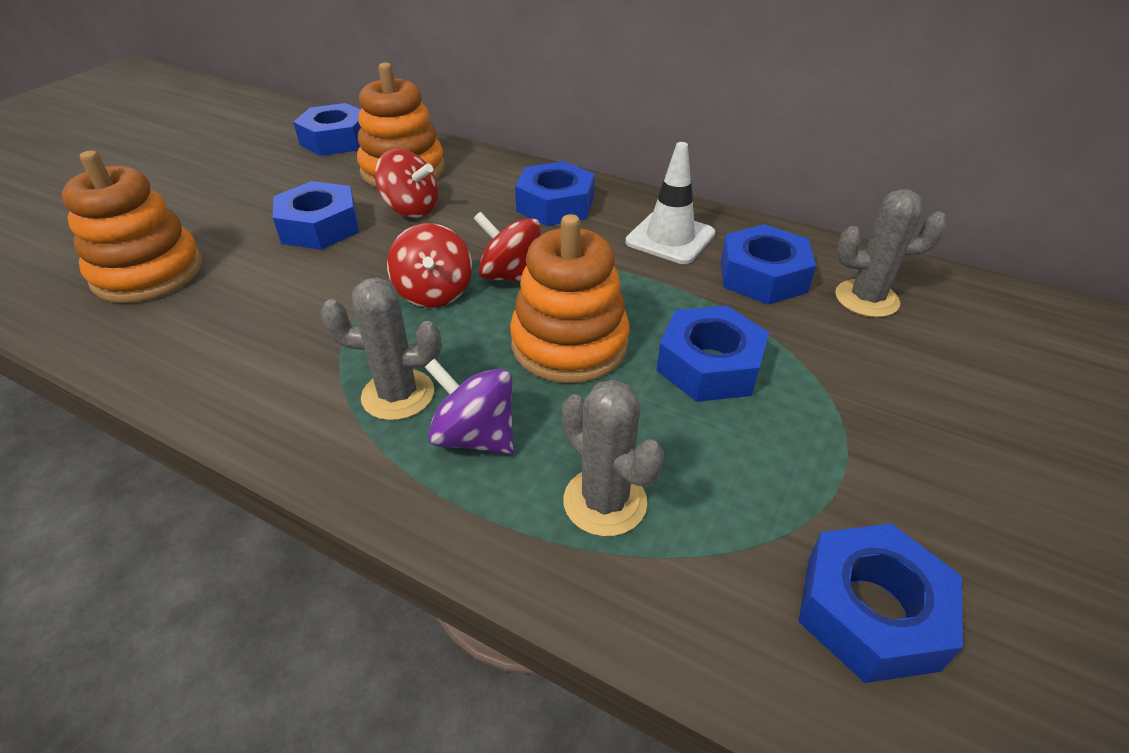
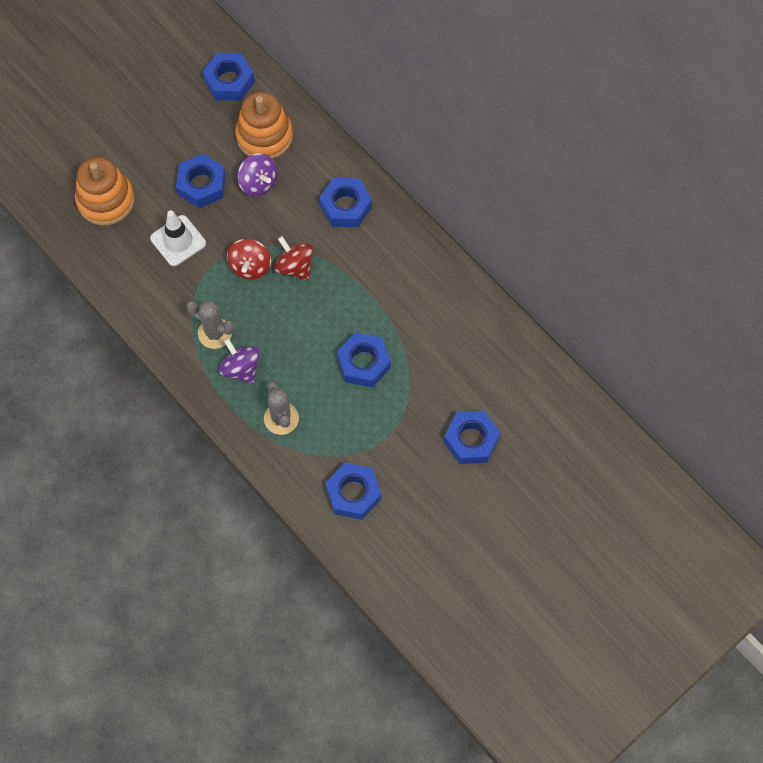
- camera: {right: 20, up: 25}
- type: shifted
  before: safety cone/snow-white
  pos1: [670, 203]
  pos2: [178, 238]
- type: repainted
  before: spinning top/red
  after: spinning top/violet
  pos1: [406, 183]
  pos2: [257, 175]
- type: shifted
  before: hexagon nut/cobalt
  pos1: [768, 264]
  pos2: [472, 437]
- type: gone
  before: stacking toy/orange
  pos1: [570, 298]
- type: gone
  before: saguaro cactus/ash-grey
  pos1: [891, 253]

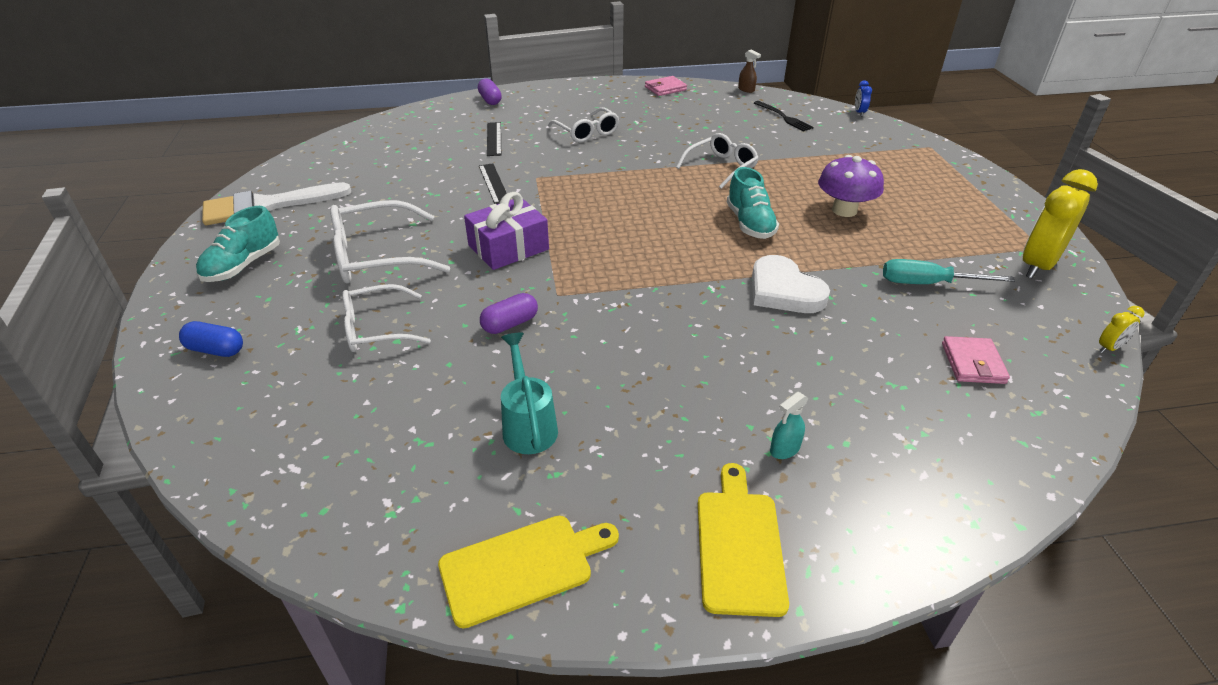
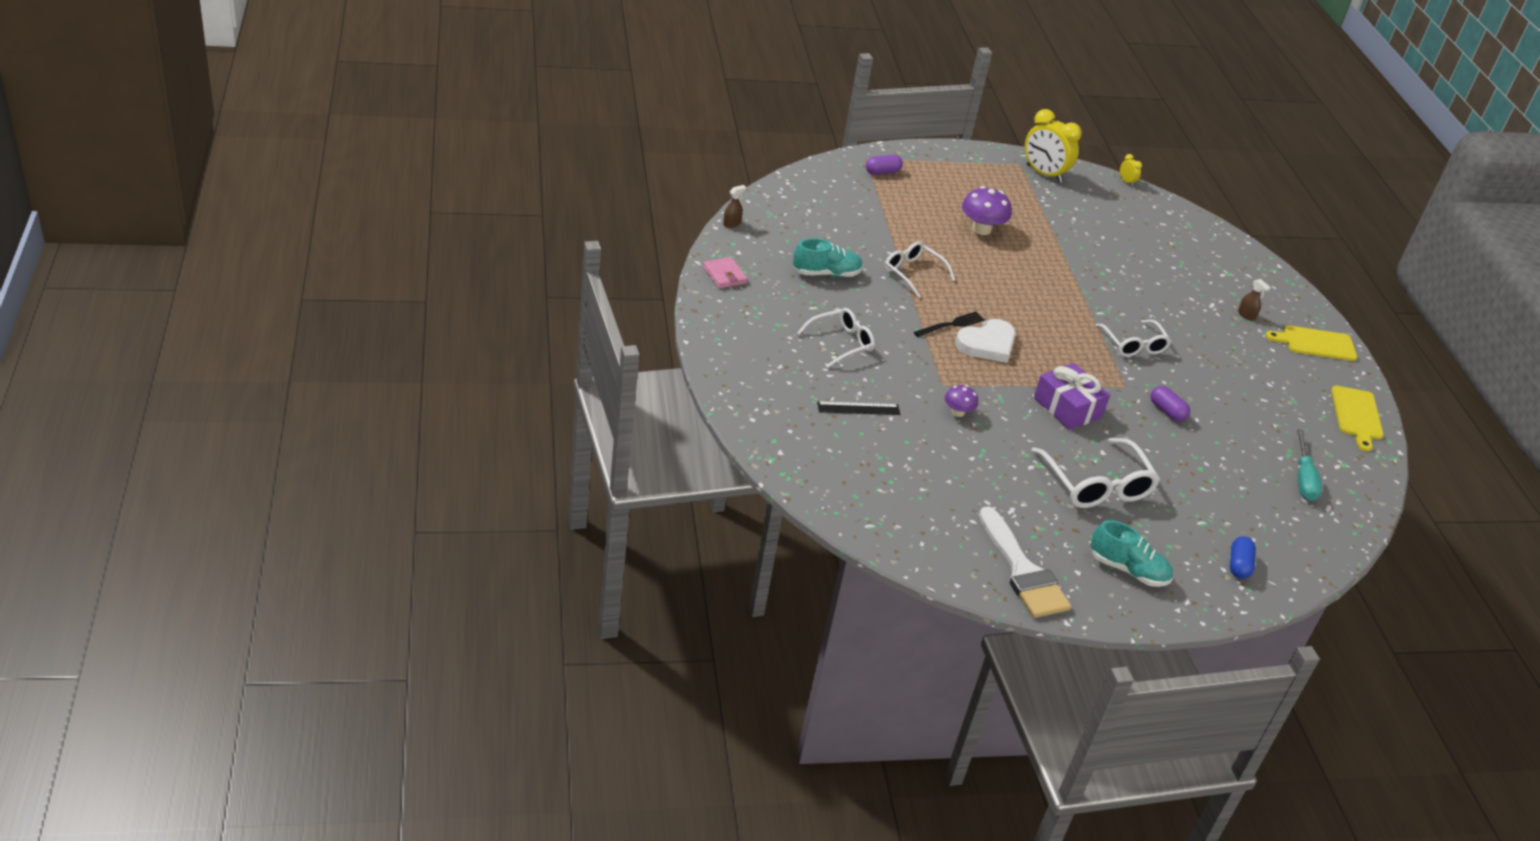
- camera: {right: -95, up: 0}
- type: shifted
  before: lace-up shoe/turquoise
  pos1: [753, 203]
  pos2: [828, 257]
- type: shifted
  before: pill/violet
  pos1: [490, 91]
  pos2: [884, 165]
- type: shifted
  before: table fork/jet-black
  pos1: [784, 116]
  pos2: [949, 324]
- type: swapped
  before: ruler/jet-black
  after: toadstool/violet
  pos1: [493, 183]
  pos2: [961, 401]
- type: shifted
  before: love heart/snow-white
  pos1: [791, 284]
  pos2: [985, 341]
- type: shifted
  before: glasses/snow-white
  pos1: [386, 318]
  pos2: [1133, 338]
- type: repainted
  before: spray bottle/turquoise
  after: spray bottle/brown
  pos1: [789, 425]
  pos2: [1254, 300]
- type: shifted
  before: screwdriver/turquoise
  pos1: [949, 271]
  pos2: [1309, 465]
- type: rotated
  before: cutting board/yellow
  pos1: [528, 572]
  pos2: [1357, 418]
  turn: -150
- type: gone
  before: watering pot/turquoise
  pos1: [529, 393]
- type: gone
  before: bedside clock/cobalt
  pos1: [863, 98]
- type: gone
  before: card wallet/pink
  pos1: [976, 360]

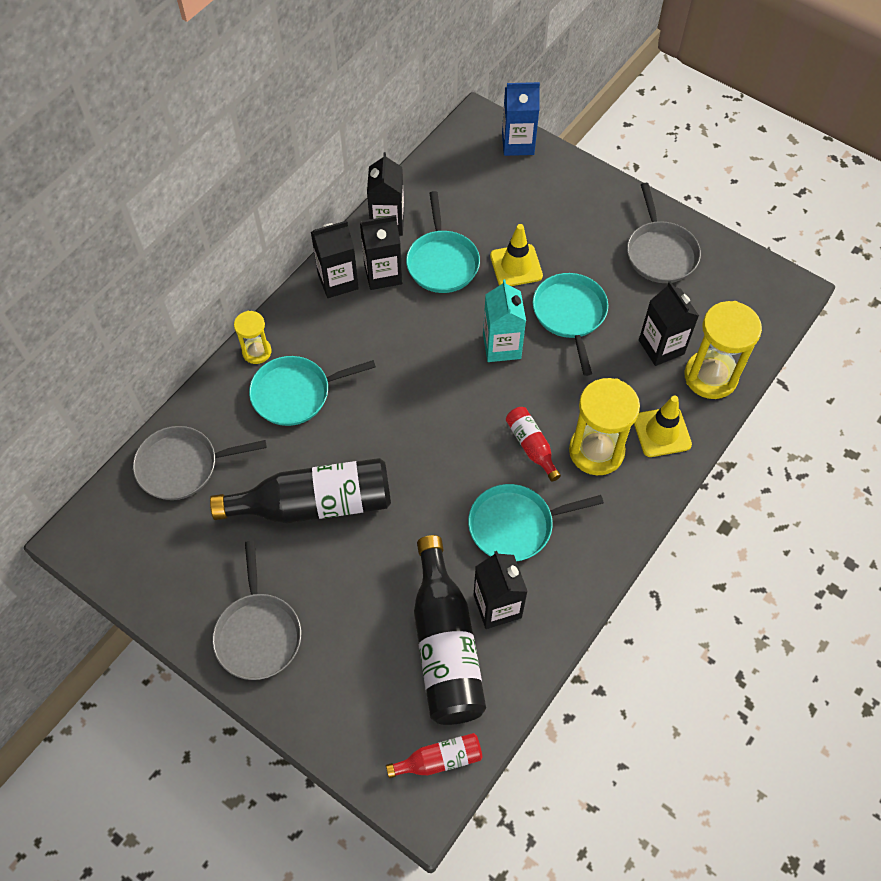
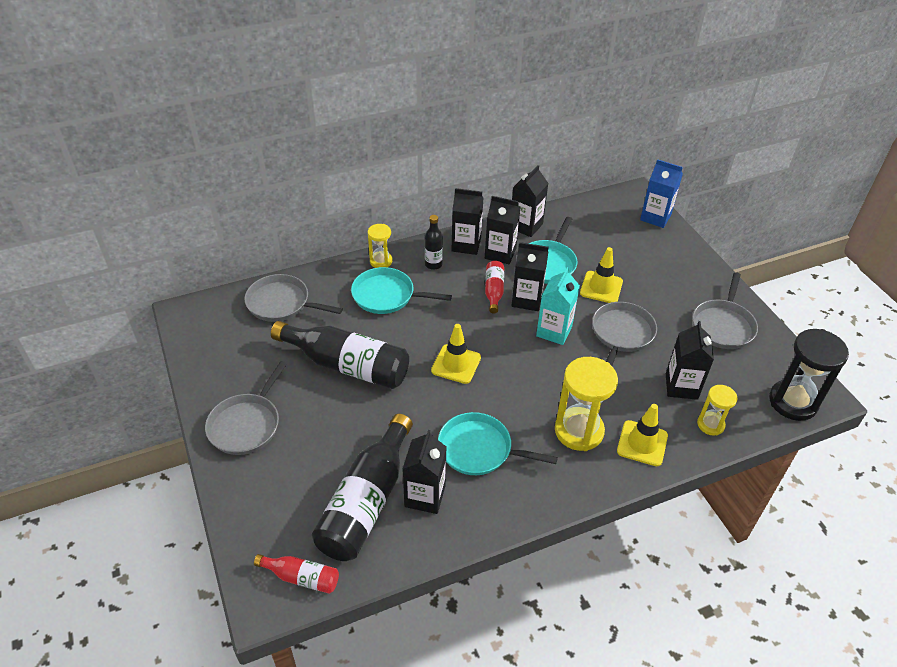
- camera: {right: 30, up: -15}
- type: new
  after: bottle/jet-black
  pos2: [434, 242]
- type: new
  after: safety cone/yellow
  pos2: [456, 354]
- type: shifted
  before: bottle/red
  pos1: [533, 444]
  pos2: [494, 287]
- type: new
  after: juice carton/jet-black
  pos2: [530, 276]
- type: repainted
  before: skillet/turquoise
  after: skillet/ash-grey
  pos1: [570, 324]
  pos2: [624, 334]
- type: scaled
  before: sandglass/yellow
  pos1: [723, 350]
  pos2: [717, 410]
  scale: 0.56
- type: new
  after: sandglass/jet-black
  pos2: [809, 375]

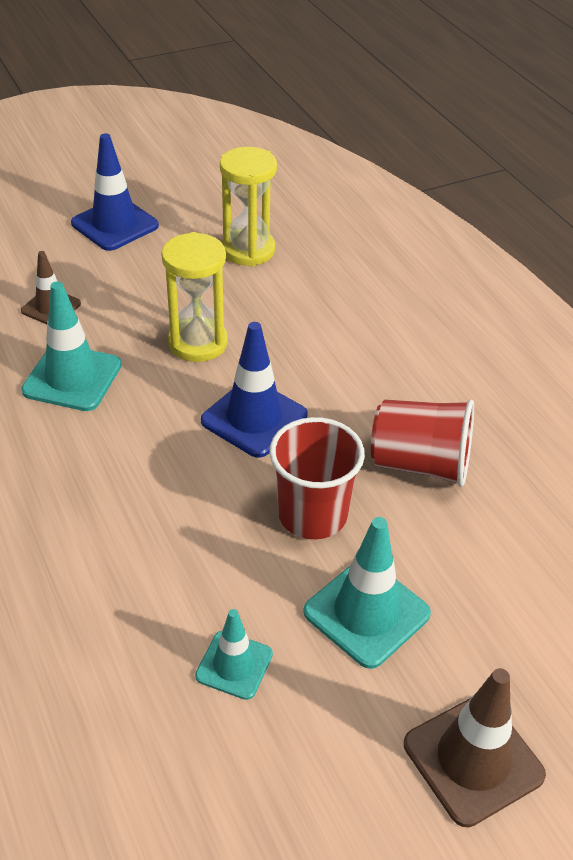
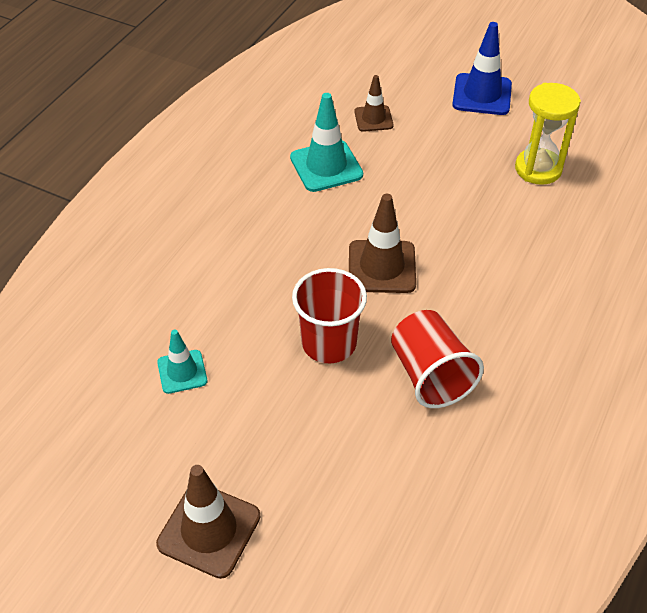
- camera: {right: 55, up: 5}
- type: repainted
  before: safety cone/cobalt
  after: safety cone/brown
  pos1: [254, 390]
  pos2: [382, 243]
- type: gone
  before: sandglass/yellow
  pos1: [194, 297]
- type: gone
  before: safety cone/turquoise
  pos1: [367, 593]

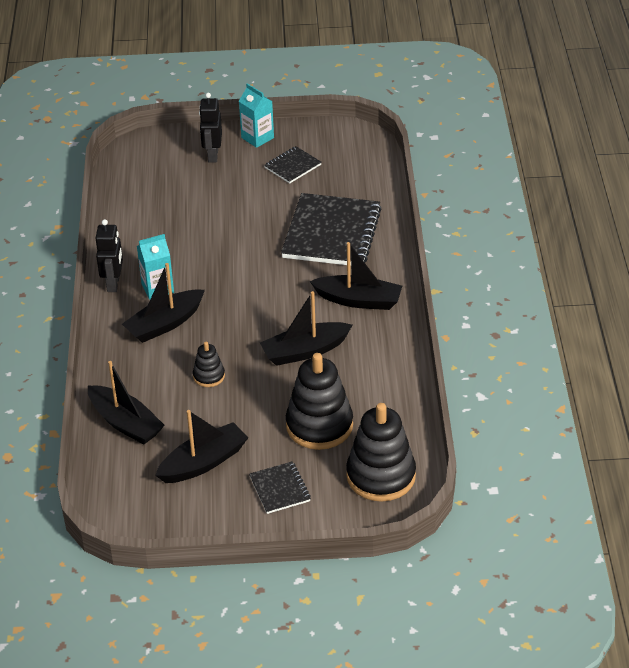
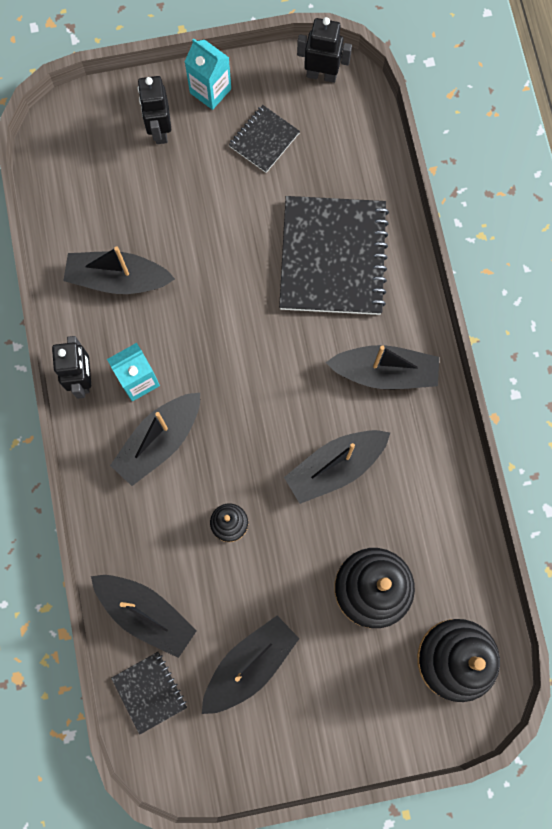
- camera: {right: -10, up: 35}
- type: new
  after: toy boat/jet-black
  pos2: [119, 270]
- type: shifted
  before: exercise book/jet-black
  pos1: [280, 487]
  pos2: [149, 693]
- type: new
  after: toy robot/jet-black
  pos2: [324, 50]

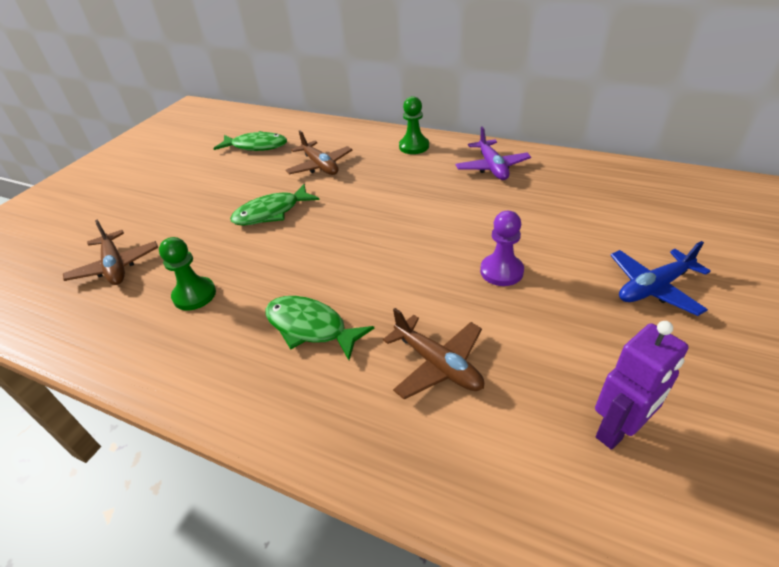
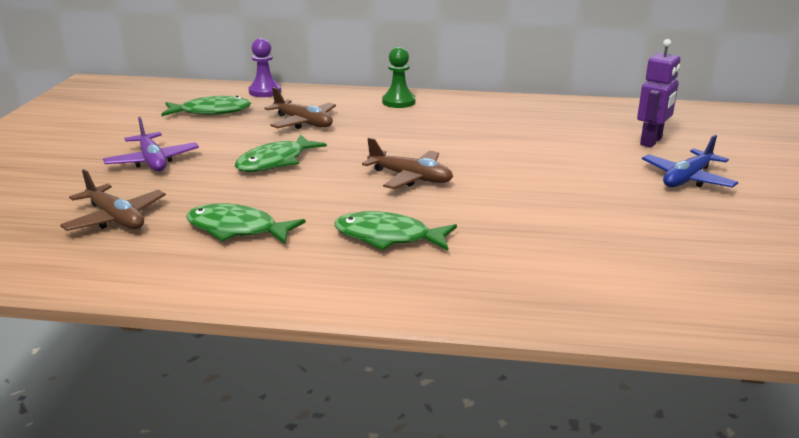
- camera: {right: -20, up: -15}
- type: shifted
  before: toy plane/violet
  pos1: [493, 153]
  pos2: [151, 144]
- type: swapped
  before: chess pawn/emerald
  after: toy fish/emerald
  pos1: [187, 273]
  pos2: [246, 224]
- type: shifted
  before: chess pawn/violet
  pos1: [502, 248]
  pos2: [264, 67]
- type: shifted
  before: toy plane/brown
  pos1: [433, 353]
  pos2: [407, 163]
- type: shifted
  before: toy robot/violet
  pos1: [642, 385]
  pos2: [658, 93]

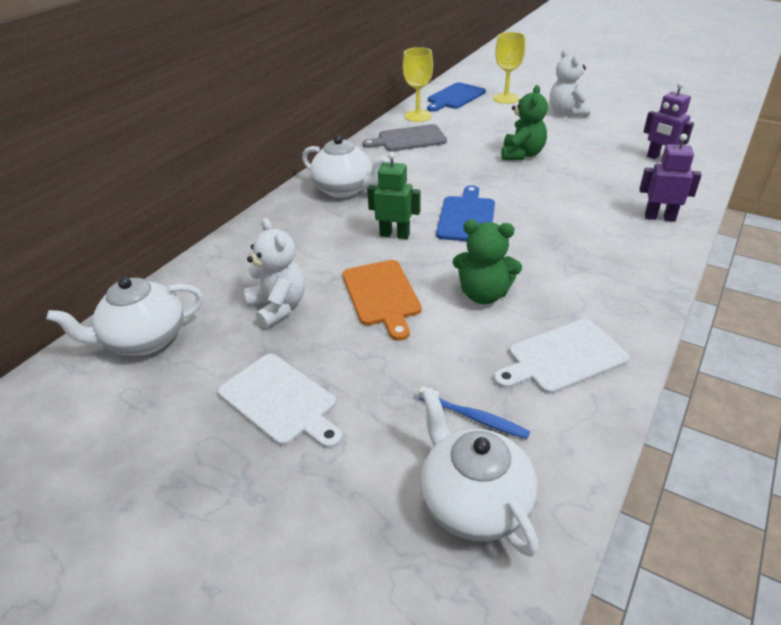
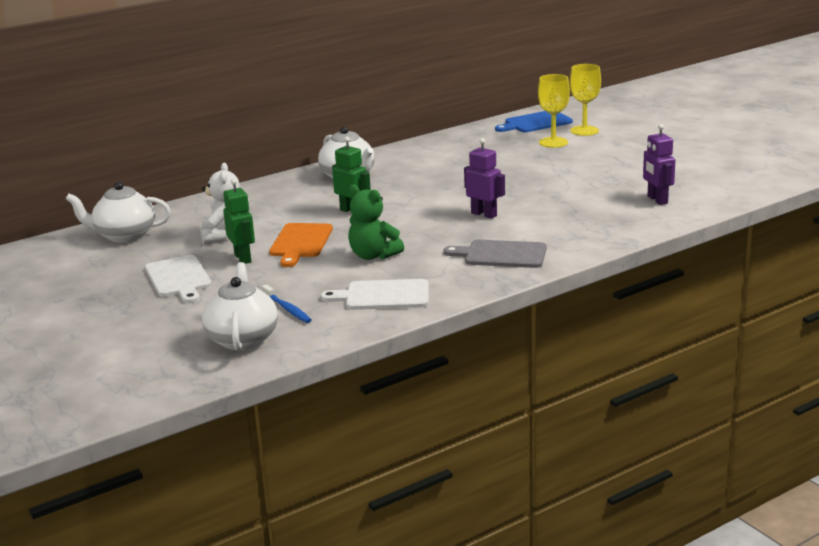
- camera: {right: 25, up: -15}
- type: new
  after: toy robot/emerald
  pos2: [239, 221]
- type: shifted
  before: cutting board/ash-grey
  pos1: [404, 137]
  pos2: [495, 254]
- type: shifted
  before: toy robot/violet
  pos1: [670, 178]
  pos2: [484, 178]
- type: shifted
  before: chalice/yellow
  pos1: [418, 84]
  pos2: [554, 111]
- type: gone
  before: cutting board/cobalt
  pos1: [465, 213]
- type: gone
  before: stuffed bear/emerald
  pos1: [525, 122]
- type: gone
  before: stuffed bear/snow-white
  pos1: [570, 82]

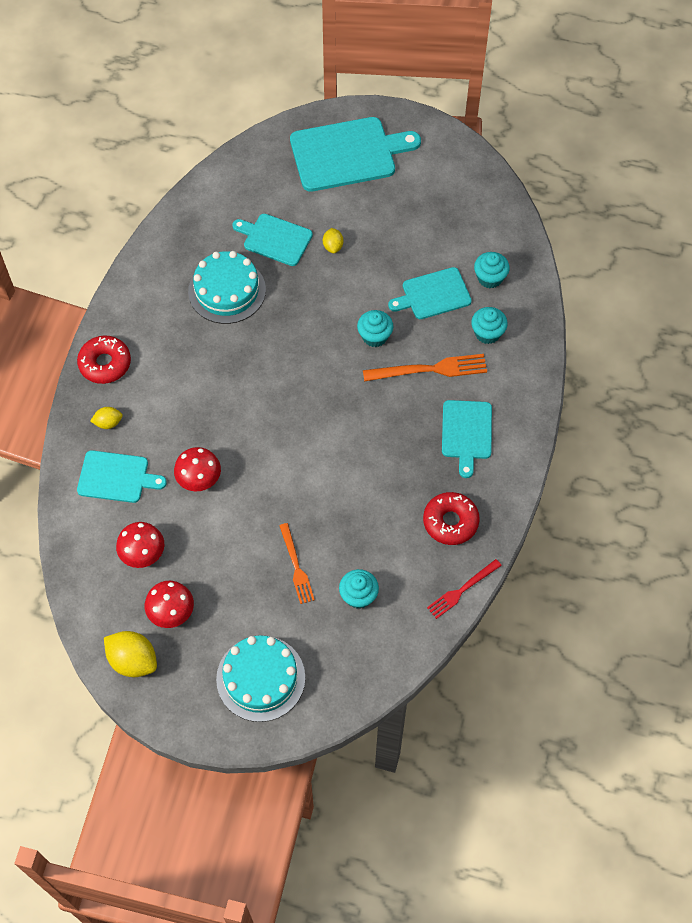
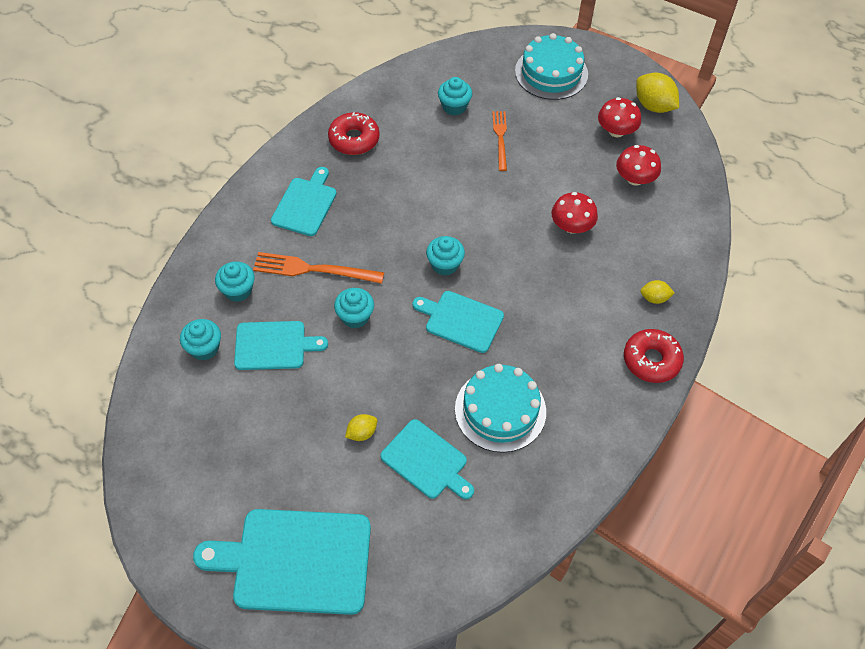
- camera: {right: -165, up: -5}
- type: rotated
  before: citrus fruit/yellow
  pos1: [333, 240]
  pos2: [361, 427]
  turn: 45
- type: shifted
  before: cutting board/turquoise
  pos1: [122, 476]
  pos2: [458, 322]
- type: new
  after: muffin/turquoise
  pos2: [445, 256]
- type: gone
  before: table fork/red
  pos1: [464, 589]

